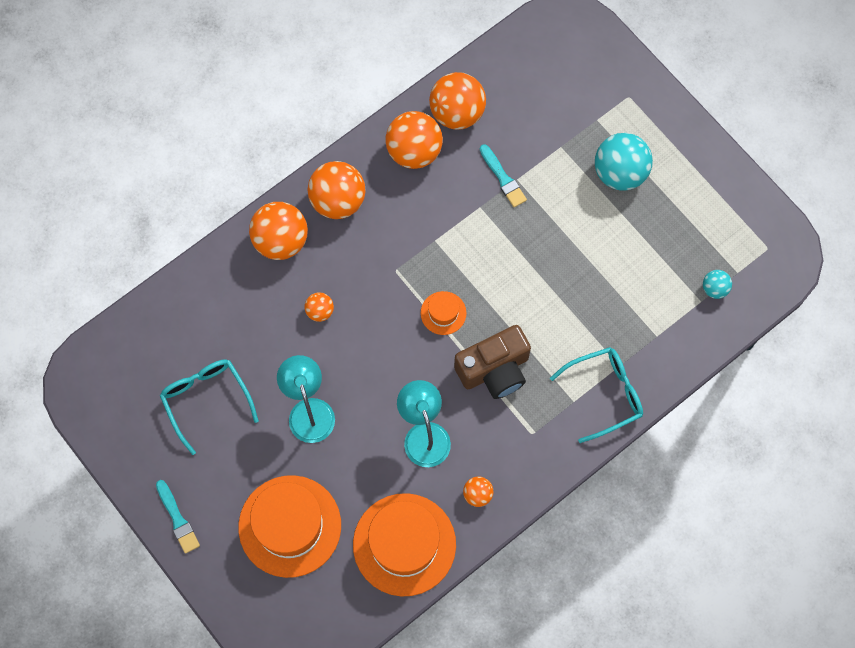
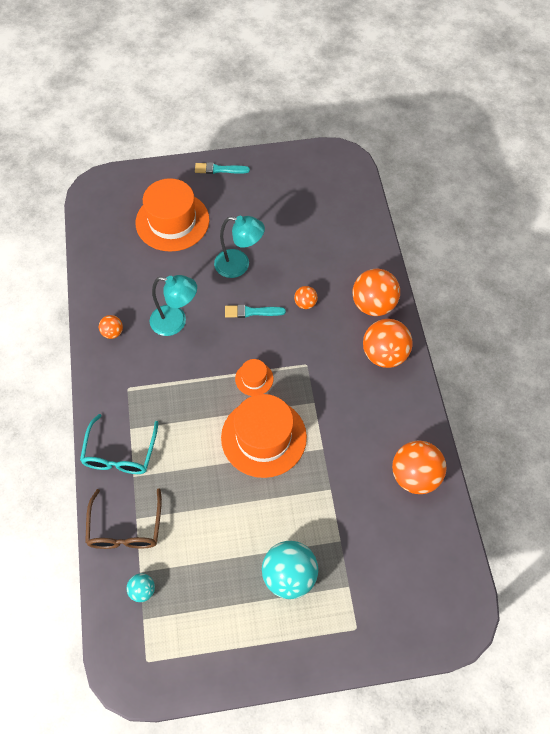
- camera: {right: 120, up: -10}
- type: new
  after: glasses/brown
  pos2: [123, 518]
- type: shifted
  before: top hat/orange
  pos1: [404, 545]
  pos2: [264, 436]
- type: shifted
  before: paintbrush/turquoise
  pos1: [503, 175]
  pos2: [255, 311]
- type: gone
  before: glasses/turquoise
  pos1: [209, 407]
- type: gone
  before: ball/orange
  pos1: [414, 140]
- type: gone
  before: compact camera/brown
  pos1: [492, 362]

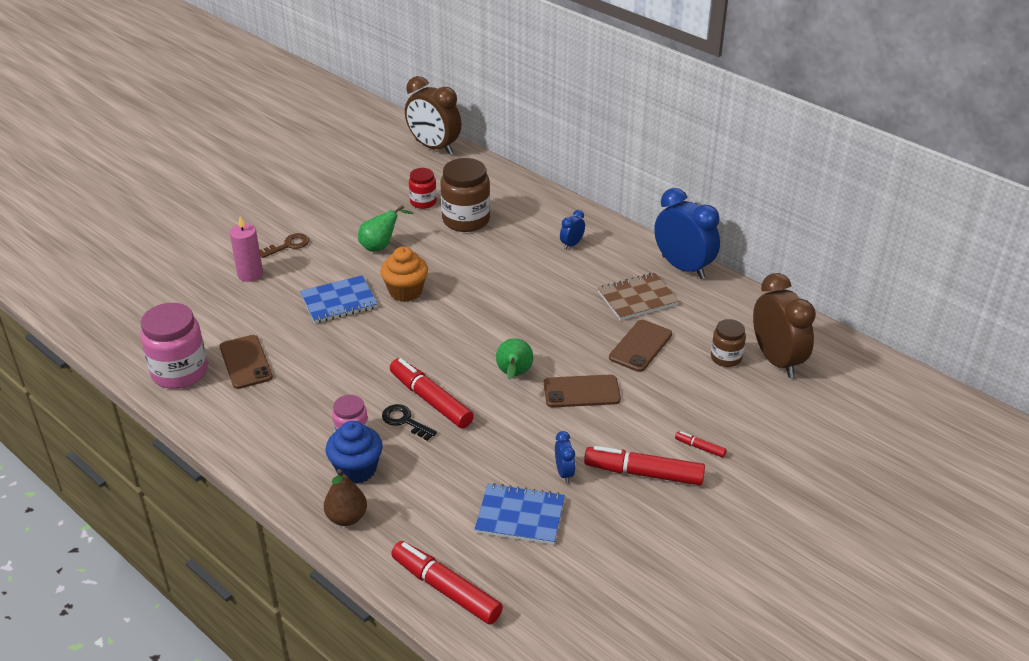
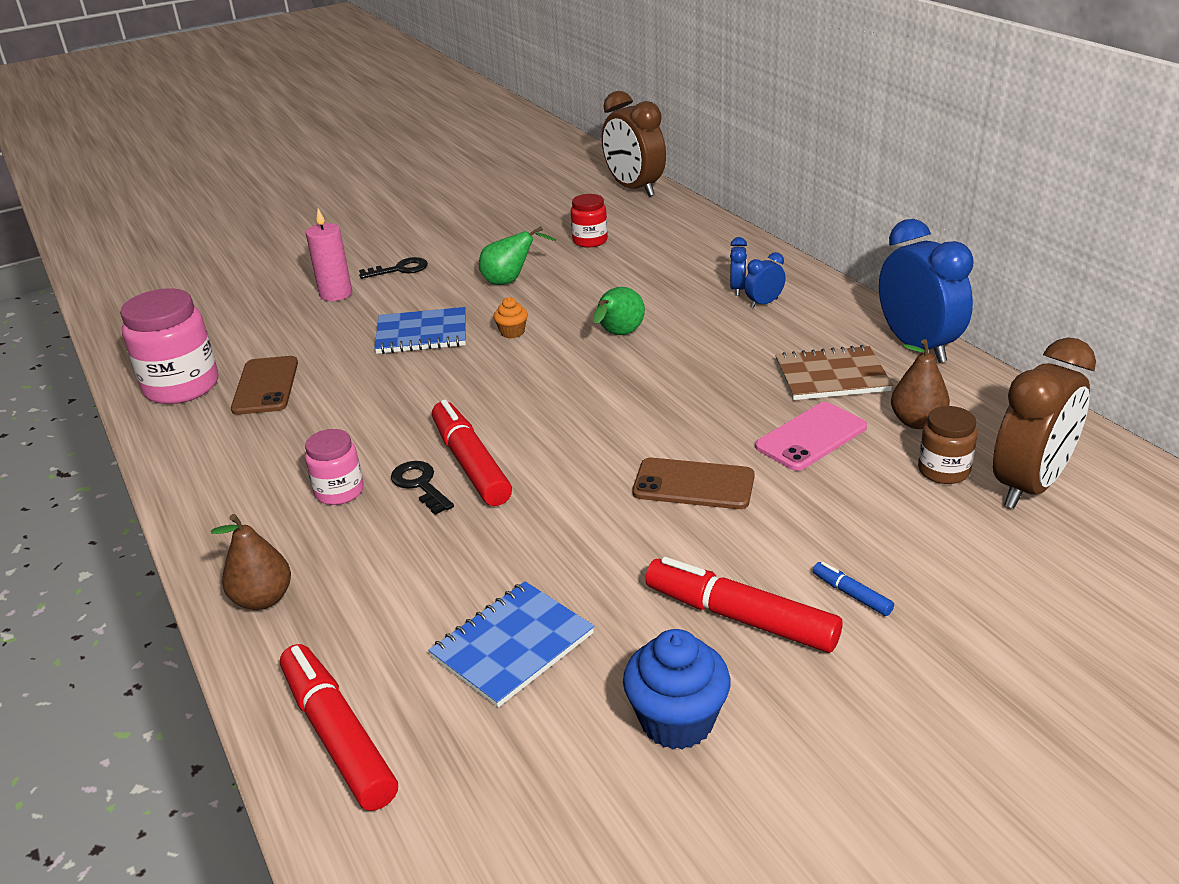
- camera: {right: 20, up: -5}
- type: repainted
  before: door key/brown
  after: door key/jet-black
  pos1: [284, 245]
  pos2: [393, 268]
- type: rotated
  before: exercise book/cobalt
  pos1: [519, 514]
  pos2: [511, 644]
  turn: -75
- type: scaled
  before: muffin/orange
  pos1: [404, 274]
  pos2: [510, 318]
  scale: 0.53
- type: shifted
  before: pear/emerald
  pos1: [514, 358]
  pos2: [619, 311]
- type: shifted
  before: muffin/cobalt
  pos1: [354, 452]
  pos2: [677, 689]
- type: shifted
  before: bedside clock/cobalt
  pos1: [565, 457]
  pos2: [738, 266]
- type: repainted
  before: mobile phone/brown
  after: mobile phone/pink
  pos1: [640, 346]
  pos2: [811, 436]
- type: repainted
  before: felt pen/red
  after: felt pen/cobalt
  pos1: [701, 444]
  pos2: [853, 589]
- type: new
  after: pear/brown
  pos2: [920, 384]
- type: rotated
  before: bedside clock/brown
  pos1: [784, 325]
  pos2: [1044, 422]
  turn: 45
- type: gone
  before: preserve jar/brown
  pos1: [465, 195]

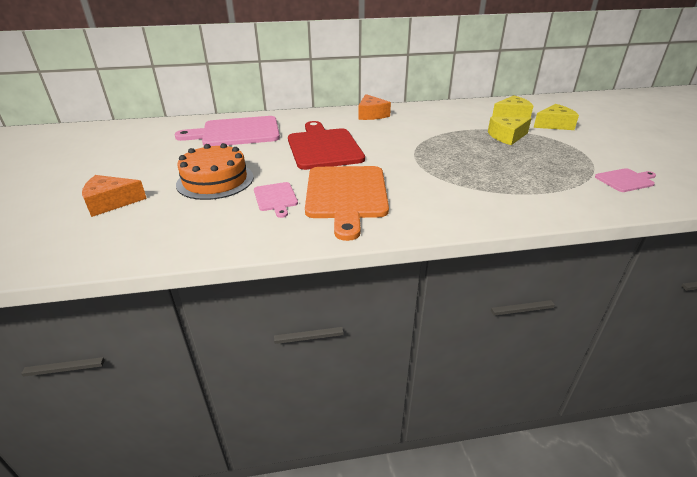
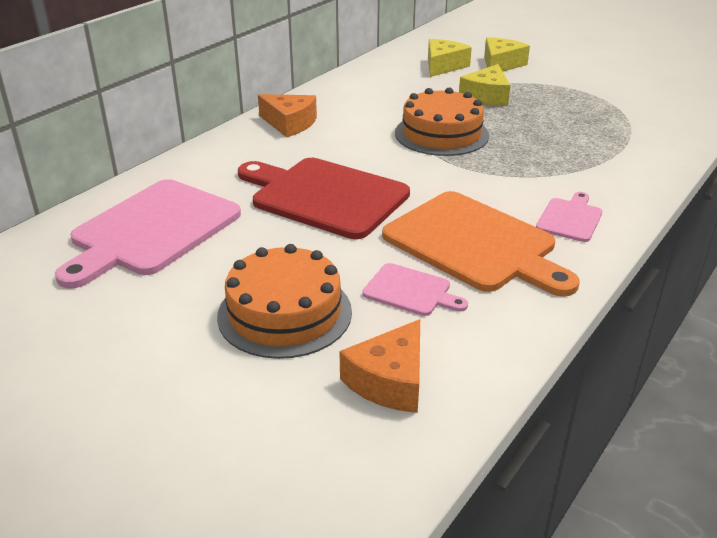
- camera: {right: -45, up: 0}
- type: shifted
  before: cheese wedge/orange
  pos1: [114, 196]
  pos2: [379, 366]
- type: new
  after: cake/orange
  pos2: [442, 122]
- type: shifted
  before: cutting board/pink
  pos1: [625, 180]
  pos2: [569, 217]

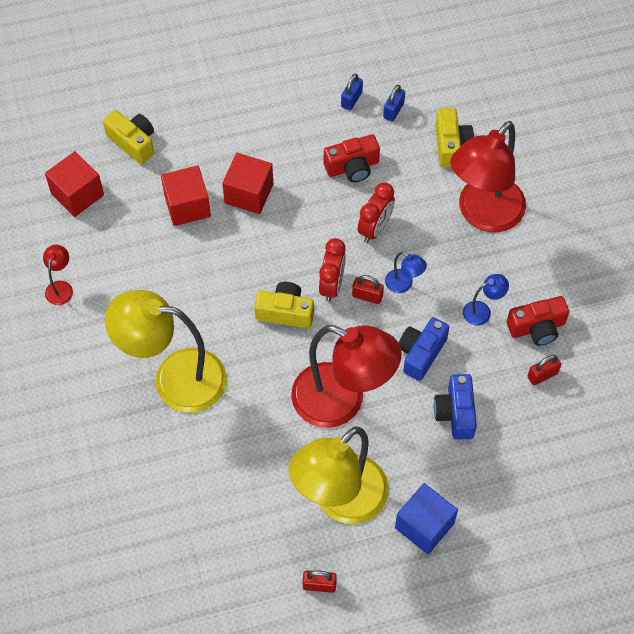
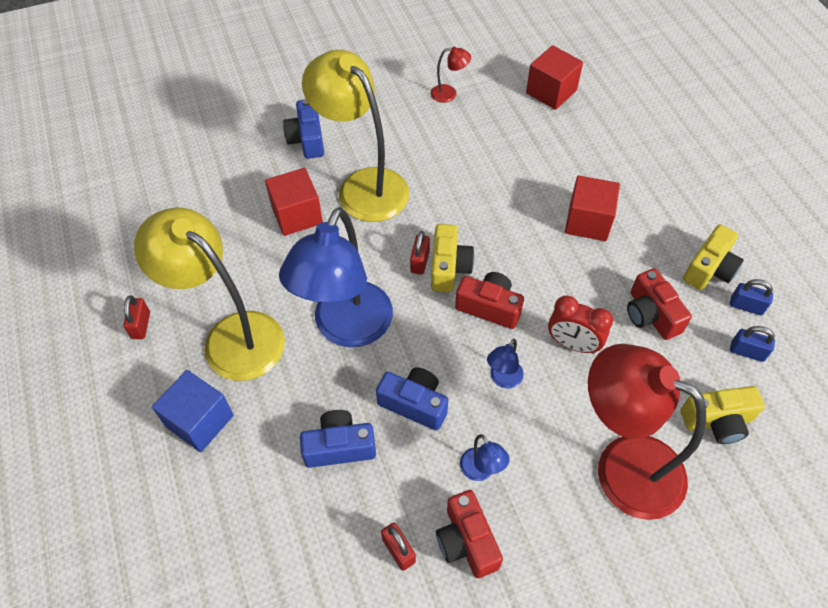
- camera: {right: 85, up: -5}
- type: shifted
  before: block/red
  pos1: [186, 196]
  pos2: [294, 202]
- type: repainted
  before: reading lamp/red
  after: reading lamp/cobalt
  pos1: [346, 376]
  pos2: [336, 277]
- type: new
  after: compact camera/cobalt
  pos2: [303, 129]
- type: rotated
  before: reading lamp/yellow
  pos1: [166, 351]
  pos2: [355, 136]
  turn: -45
- type: shifted
  before: lock/red
  pos1: [368, 289]
  pos2: [420, 253]
- type: swapped
  before: bedside clock/red
  after: compact camera/red
  pos1: [332, 270]
  pos2: [489, 300]
- type: shifted
  before: compact camera/yellow
  pos1: [128, 137]
  pos2: [713, 257]

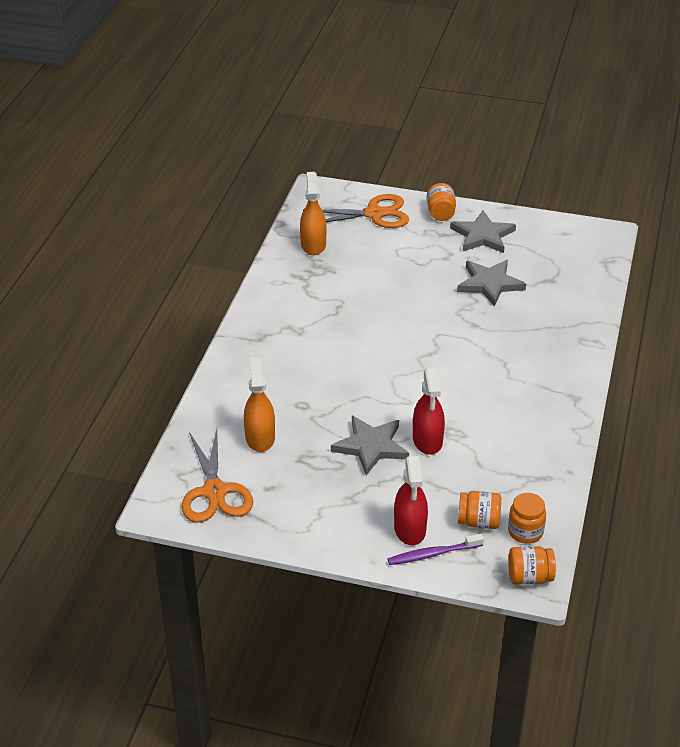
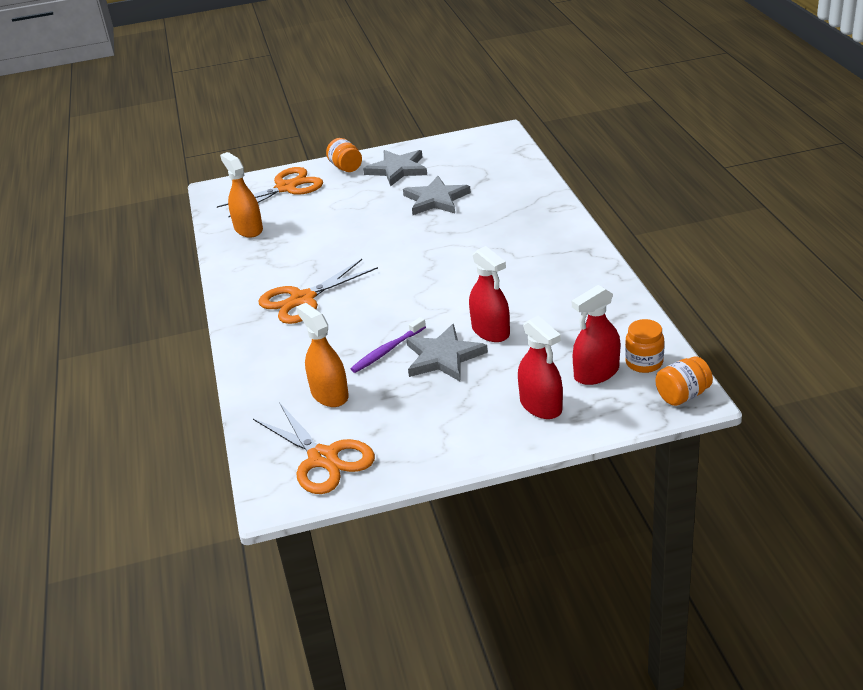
- camera: {right: -25, up: -5}
- type: new
  after: scissors/orange
  pos2: [318, 291]
- type: shifted
  before: toothbrush/violet
  pos1: [436, 549]
  pos2: [388, 345]
- type: swapped
  before: preserve jar/orange
  after: spray bottle/red
  pos1: [479, 510]
  pos2: [596, 335]

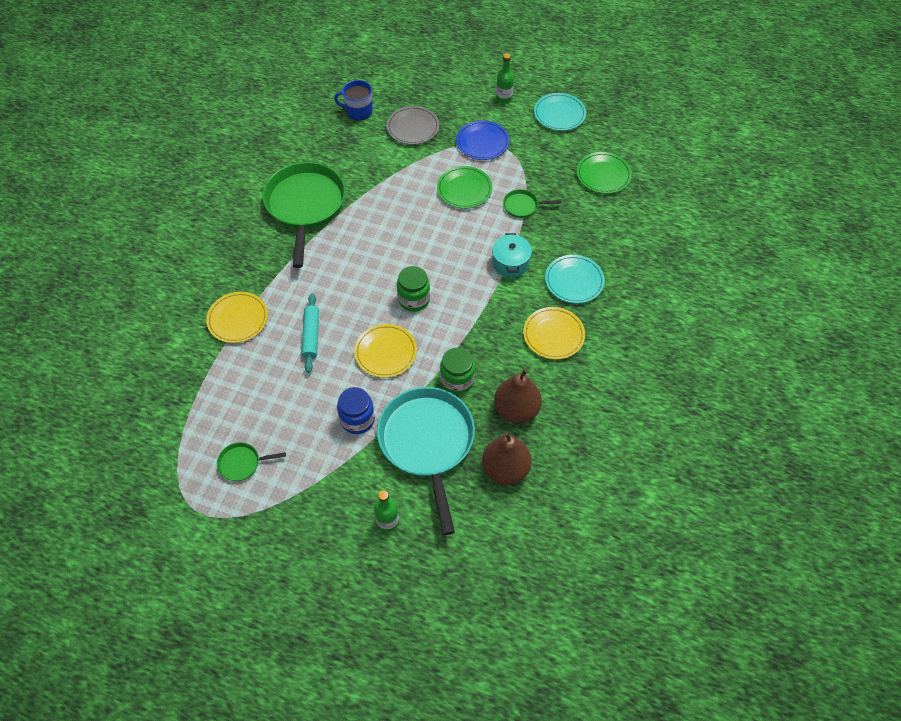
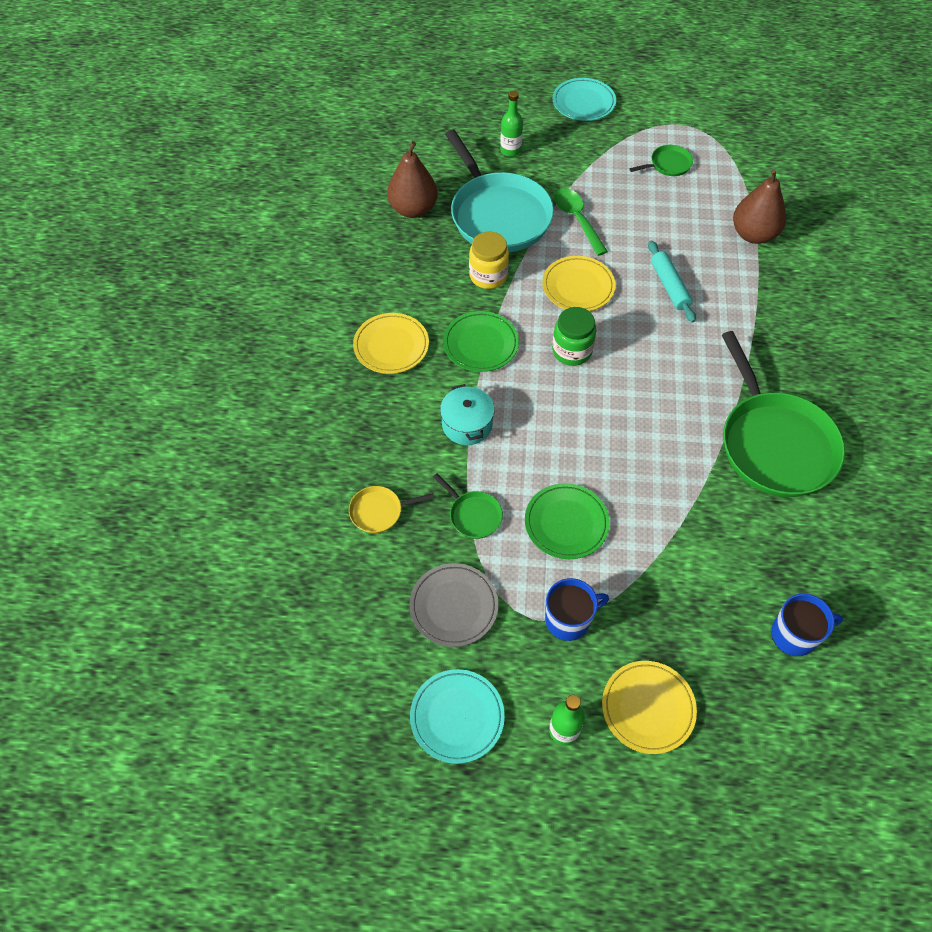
- camera: {right: 165, up: 0}
- type: new
  after: skillet/yellow
  pos2: [391, 509]
- type: shifted
  before: plate/ash-grey
  pos1: [412, 125]
  pos2: [453, 605]
- type: rotated
  before: skillet/emerald
  pos1: [532, 203]
  pos2: [468, 506]
  turn: 60
- type: shifted
  before: plate/emerald
  pos1: [604, 173]
  pos2: [481, 341]
- type: repainted
  before: preserve jar/emerald
  after: preserve jar/yellow
  pos1: [457, 370]
  pos2: [489, 260]
- type: swapped
  before: plate/cobalt
  after: coffee mug/cobalt
  pos1: [483, 140]
  pos2: [577, 609]
- type: shifted
  before: plate/turquoise
  pos1: [575, 279]
  pos2: [584, 99]
- type: swapped
  before: preserve jar/cobalt
  after: teaspoon/emerald
  pos1: [356, 410]
  pos2: [581, 222]
- type: shifted
  before: plate/yellow
  pos1: [237, 317]
  pos2: [649, 707]
- type: shifted
  before: pear/brown
  pos1: [518, 395]
  pos2: [759, 206]

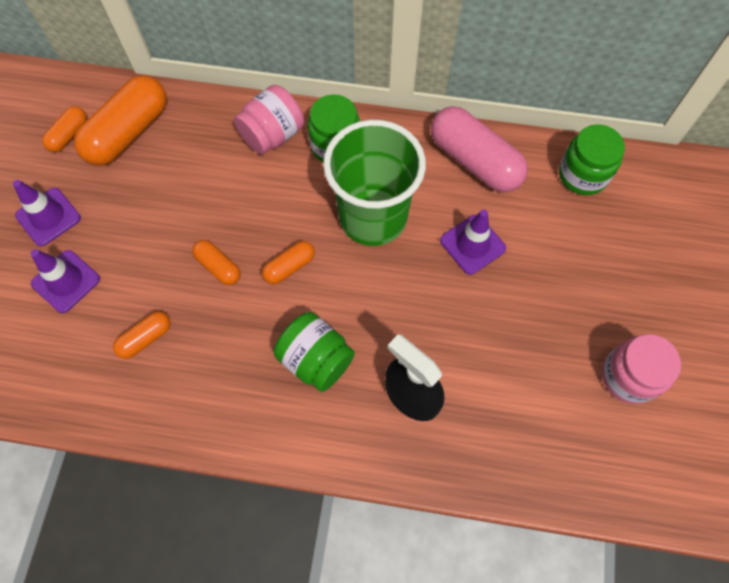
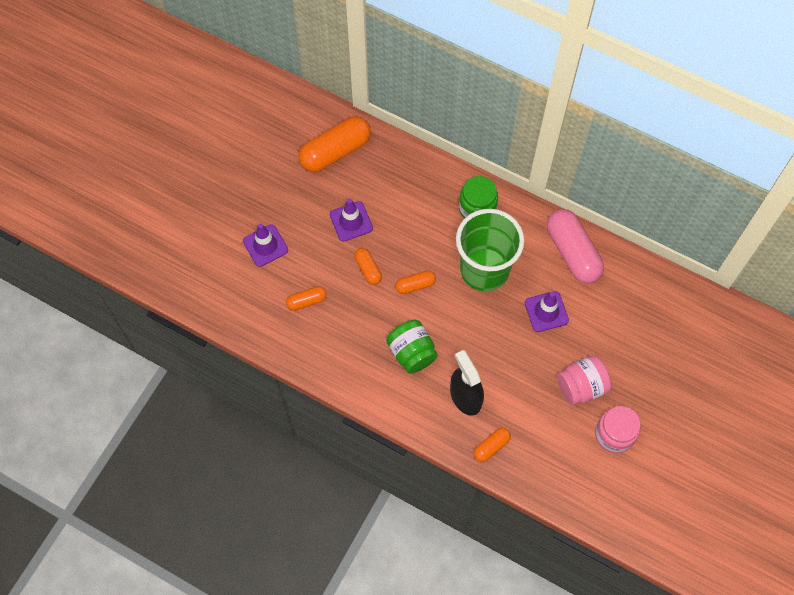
- camera: {right: 20, up: 0}
- type: shifted
  before: safety cone/violet
  pos1: [47, 213]
  pos2: [351, 220]
- type: shifted
  before: pill/orange
  pos1: [64, 129]
  pos2: [492, 445]
- type: shifted
  before: preserve jar/pink
  pos1: [269, 120]
  pos2: [584, 380]
- type: gone
  before: preserve jar/emerald
  pos1: [592, 159]

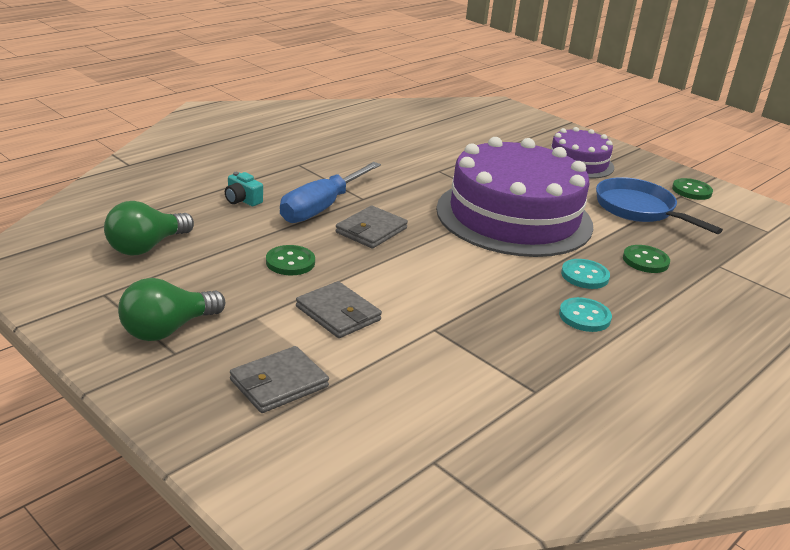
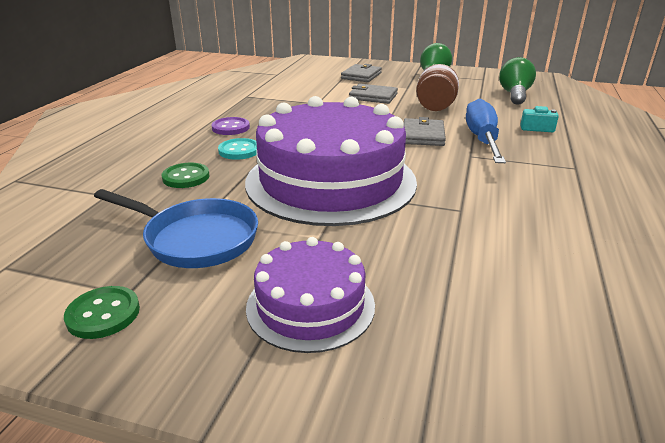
- camera: {right: 155, up: 0}
- type: repainted
  before: button/turquoise
  after: button/violet
  pos1: [585, 314]
  pos2: [230, 126]
- type: swapped
  before: button/emerald
  after: preserve jar/brown
  pos1: [290, 260]
  pos2: [437, 87]

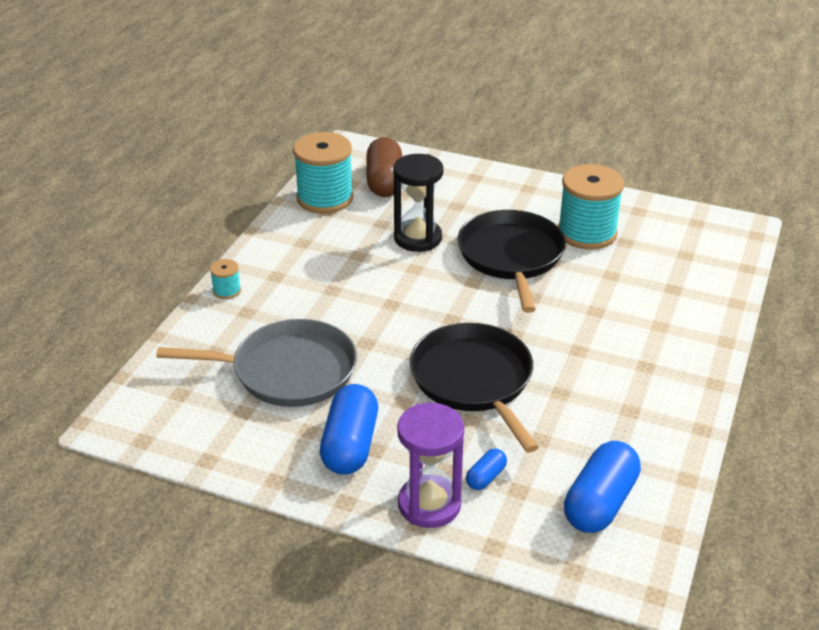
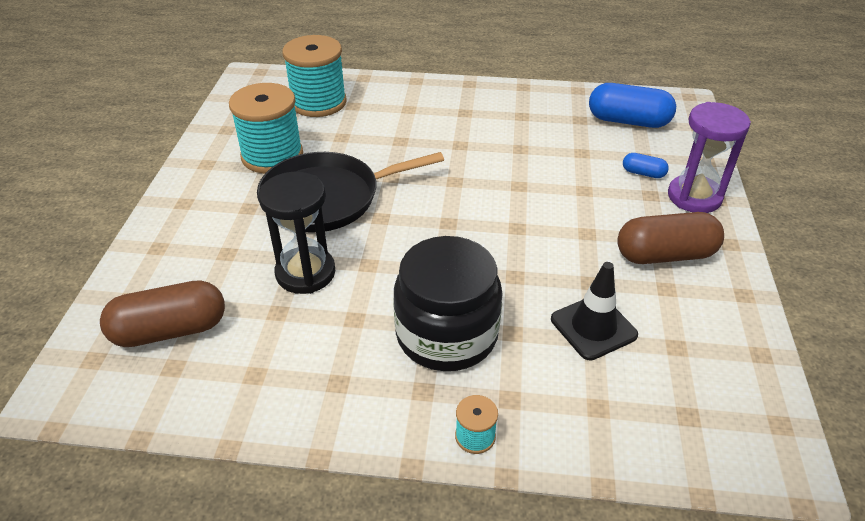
- camera: {right: -105, up: 5}
- type: shifted
  before: reel of thread/turquoise
  pos1: [323, 172]
  pos2: [314, 76]
- type: new
  after: preserve jar/jet-black
  pos2: [448, 303]
- type: swapped
  before: skillet/ash-grey
  after: safety cone/jet-black
  pos1: [256, 363]
  pos2: [594, 311]
- type: repainted
  before: pill/cobalt
  after: pill/brown
  pos1: [349, 429]
  pos2: [670, 238]
- type: gone
  before: skillet/jet-black
  pos1: [474, 388]

